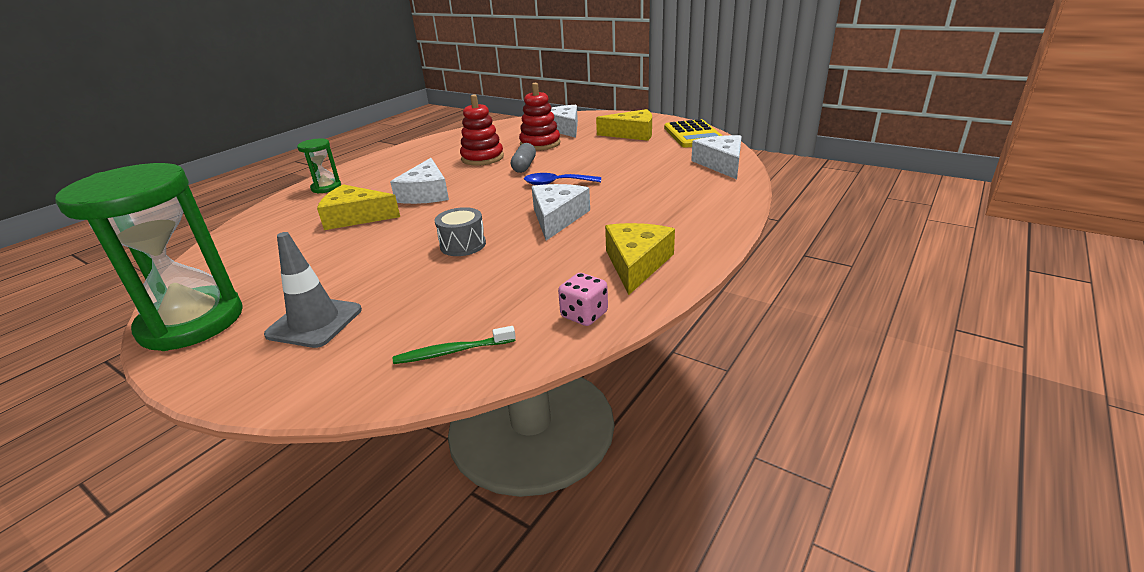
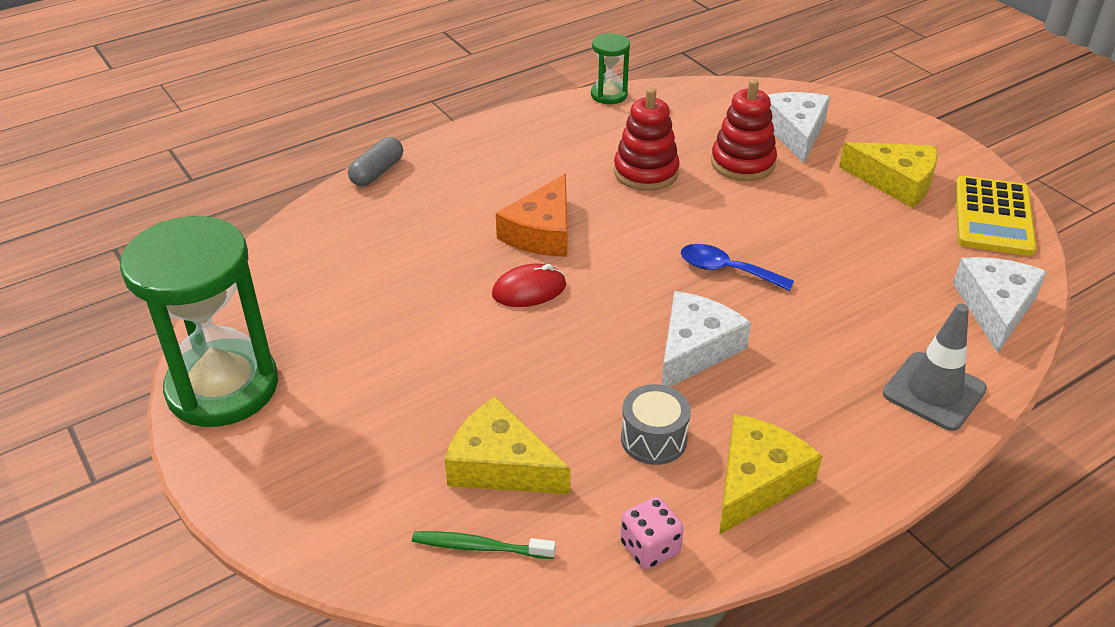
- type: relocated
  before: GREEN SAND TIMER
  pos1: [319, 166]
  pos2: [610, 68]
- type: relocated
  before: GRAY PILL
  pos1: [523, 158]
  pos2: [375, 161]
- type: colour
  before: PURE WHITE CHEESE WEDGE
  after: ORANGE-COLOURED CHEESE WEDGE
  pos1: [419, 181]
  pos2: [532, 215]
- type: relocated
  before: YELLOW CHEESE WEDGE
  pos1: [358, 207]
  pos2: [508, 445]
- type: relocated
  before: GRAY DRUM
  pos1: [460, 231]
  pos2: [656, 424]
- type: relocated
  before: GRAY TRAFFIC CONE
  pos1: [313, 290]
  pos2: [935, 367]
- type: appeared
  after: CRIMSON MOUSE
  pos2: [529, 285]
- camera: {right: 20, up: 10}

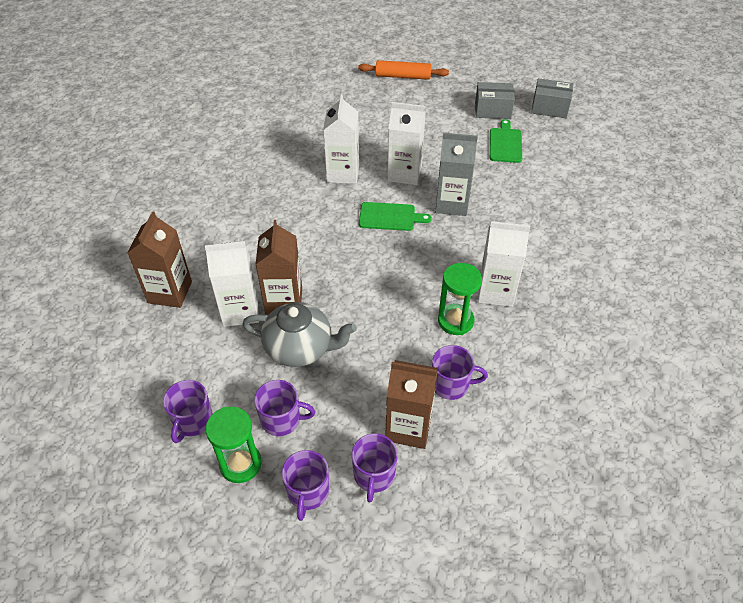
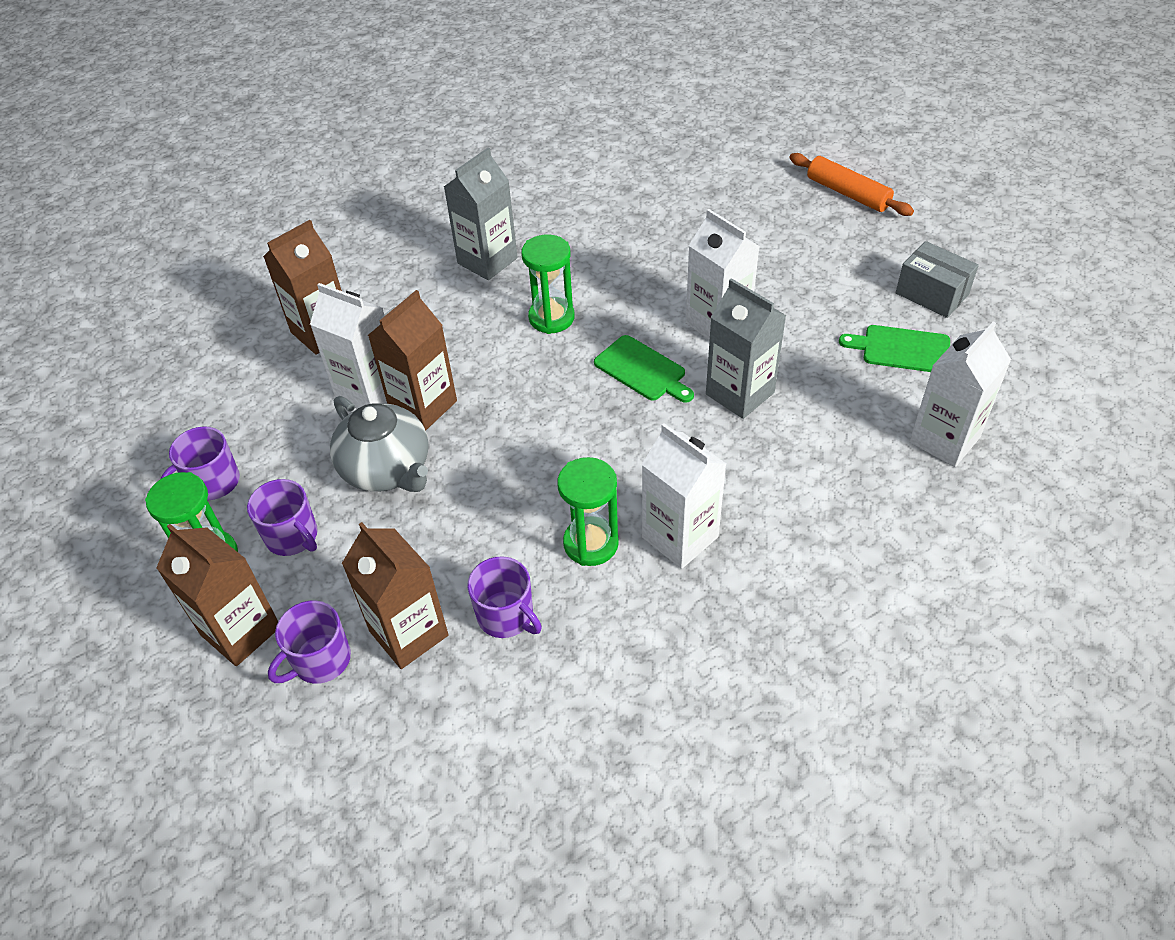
- type: missing
  before: GRAY PACKAGE
  pos1: [552, 98]
- type: relocated
  before: PURE WHITE JUICE CARTON
  pos1: [341, 139]
  pos2: [960, 394]
- type: spun
  before: GREEN CHOPPING BOARD
  pos1: [506, 141]
  pos2: [894, 348]
  turn: -120
- type: exchanged
  before: VIOLET MUG
  after: BROWN JUICE CARTON
  pos1: [305, 485]
  pos2: [217, 595]
- type: appeared
  after: GRAY JUICE CARTON
  pos2: [481, 214]
- type: appeared
  after: GREEN SAND TIMER
  pos2: [548, 284]
- camera: {right: 40, up: 0}

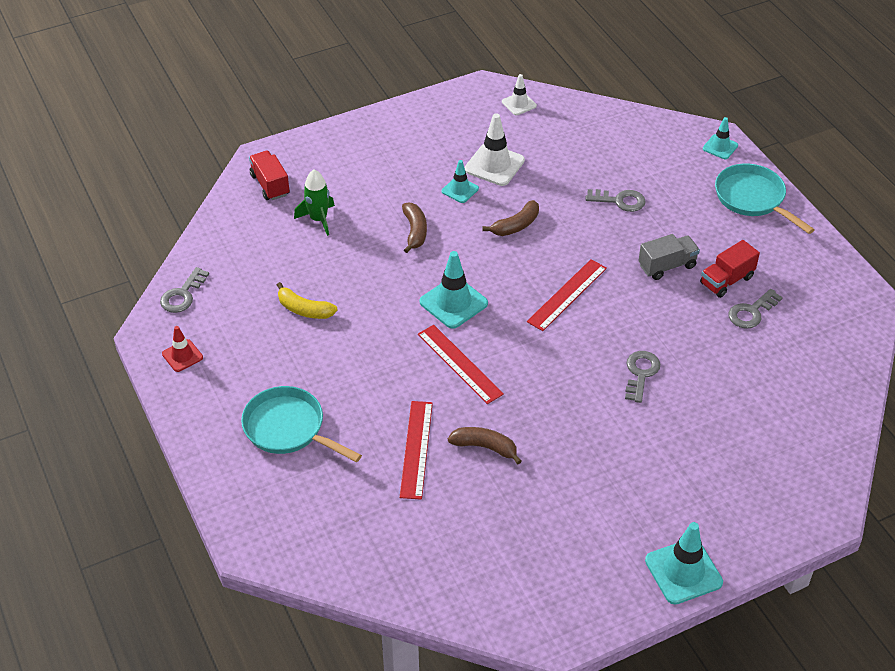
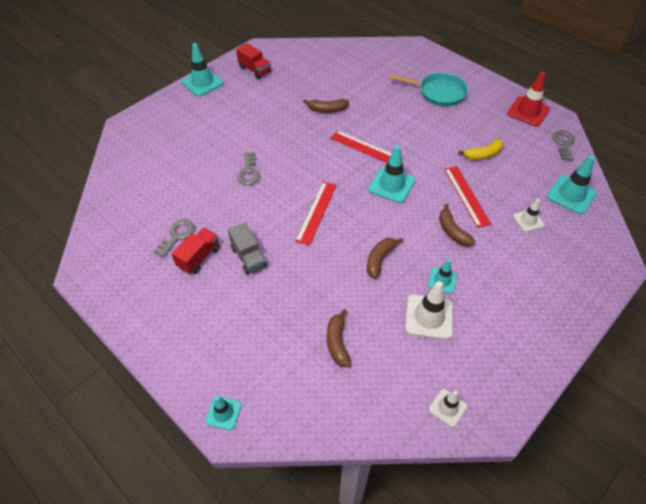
- type: relocated
  before: CRIMSON TRUCK
  pos1: [269, 175]
  pos2: [253, 61]
- type: missing
  before: AQUA FRYING PAN
  pos1: [765, 199]
- type: exchanged
  before: GREEN SPACESHIP
  after: PURE WHITE TRAFFIC CONE
  pos1: [314, 202]
  pos2: [528, 215]
- type: missing
  before: GRAY DOOR KEY
  pos1: [616, 200]
- type: spun
  before: GRAY TRUCK
  pos1: [669, 257]
  pos2: [247, 248]
  turn: -75
- type: spun
  before: YELLOW BANANA
  pos1: [307, 300]
  pos2: [481, 149]
  turn: 150
- type: size
  before: CRIMSON TRAFFIC CONE
  pos1: [182, 349]
  pos2: [528, 99]
  scale: 1.69
- type: relocated
  before: CRIMSON MEASURING STICK
  pos1: [416, 450]
  pos2: [468, 197]
- type: appeared
  after: AQUA TRAFFIC CONE
  pos2: [572, 185]
- type: appeared
  after: BROWN BANANA
  pos2: [339, 338]
- camera: {right: 160, up: 5}

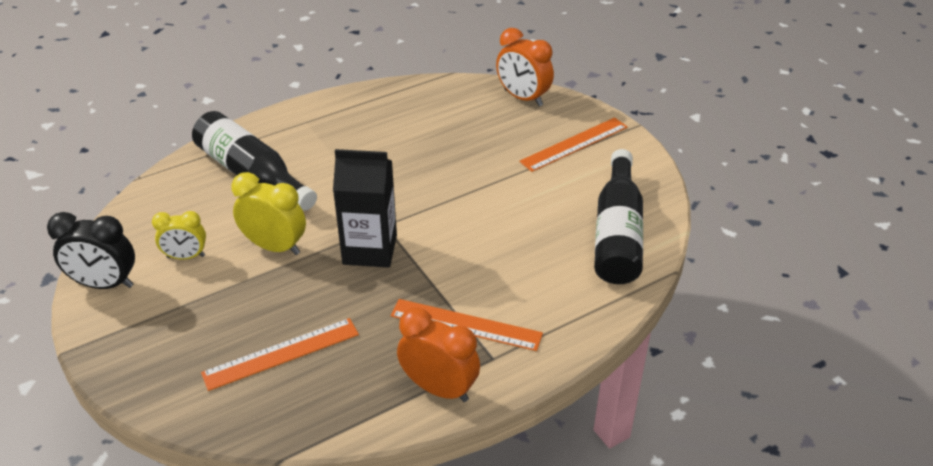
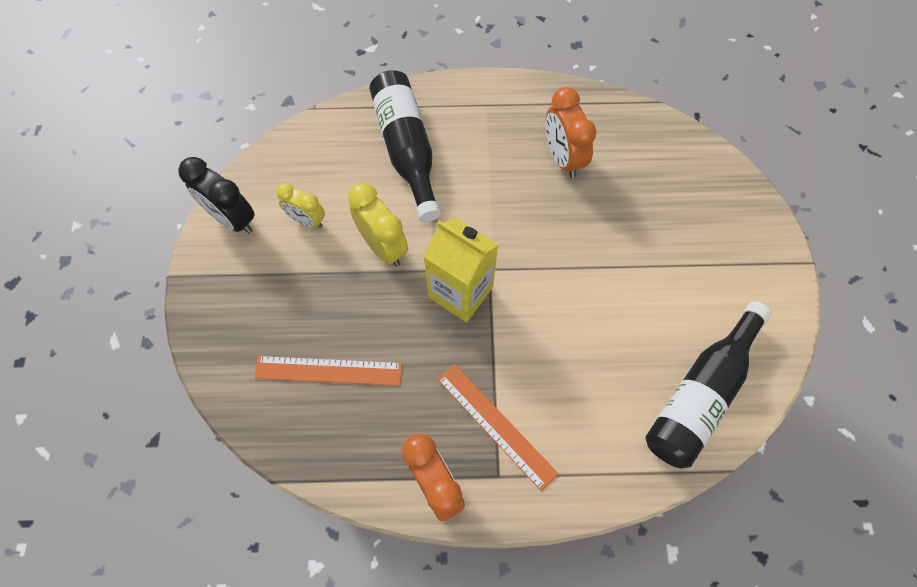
- type: relocated
  before: ORANGE-COLOURED ALARM CLOCK
  pos1: [525, 67]
  pos2: [571, 132]
- type: missing
  before: ORANGE-COLOURED MEASURING STICK
  pos1: [573, 144]
- type: colour
  before: EBONY JUICE CARTON
  after: YELLOW JUICE CARTON
  pos1: [365, 208]
  pos2: [461, 269]
- camera: {right: 30, up: 25}

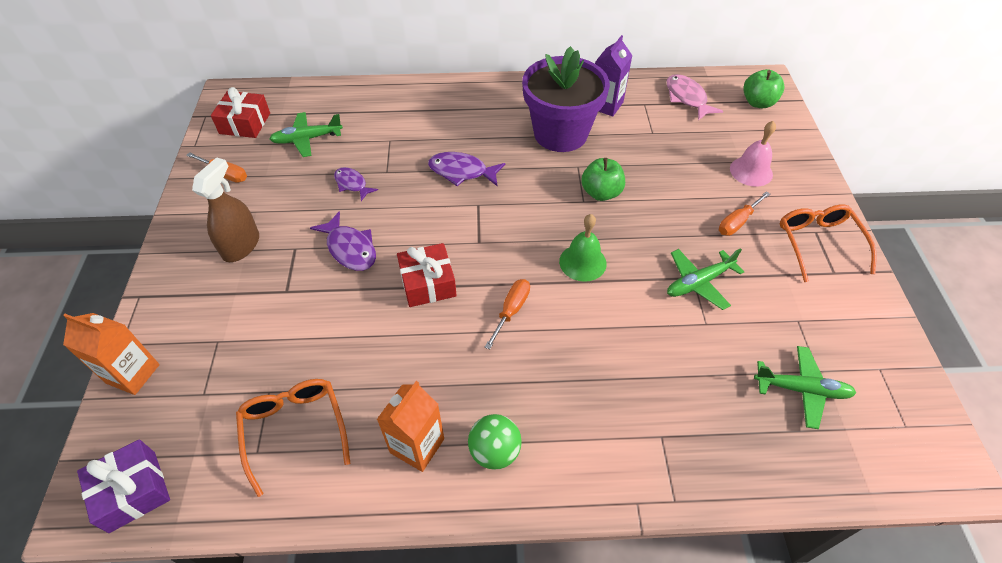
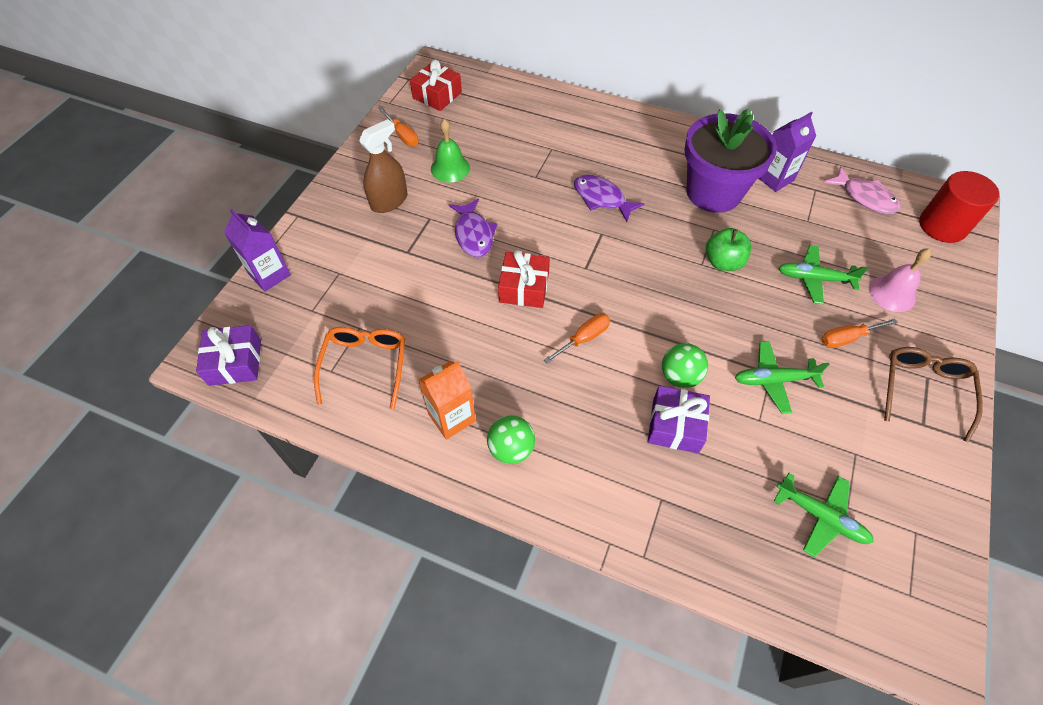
- type: exchanged
  before: GREEN TOY APPLE
  after: CRIMSON SOLID CYLINDER
  pos1: [764, 88]
  pos2: [959, 207]
- type: spun
  before: ROSY FISH FIGURE
  pos1: [695, 97]
  pos2: [862, 190]
  turn: 135
- type: relocated
  before: GREEN AEROPLANE
  pos1: [306, 134]
  pos2: [823, 275]
- type: missing
  before: VIOLET FISH FIGURE
  pos1: [356, 184]
- type: colour
  before: ORANGE-COLOURED SPECTACLES
  after: BROWN SPECTACLES
  pos1: [828, 243]
  pos2: [933, 395]
- type: relocated
  before: GREEN SCHOOL BELL
  pos1: [583, 248]
  pos2: [450, 151]
- type: colour
  before: ORANGE-COLOURED JUICE CARTON
  after: VIOLET JUICE CARTON
  pos1: [111, 354]
  pos2: [257, 250]
- type: appeared
  after: GREEN BALL
  pos2: [685, 365]
- type: appeared
  after: VIOLET GIFT
  pos2: [679, 419]
- camera: {right: 25, up: 5}

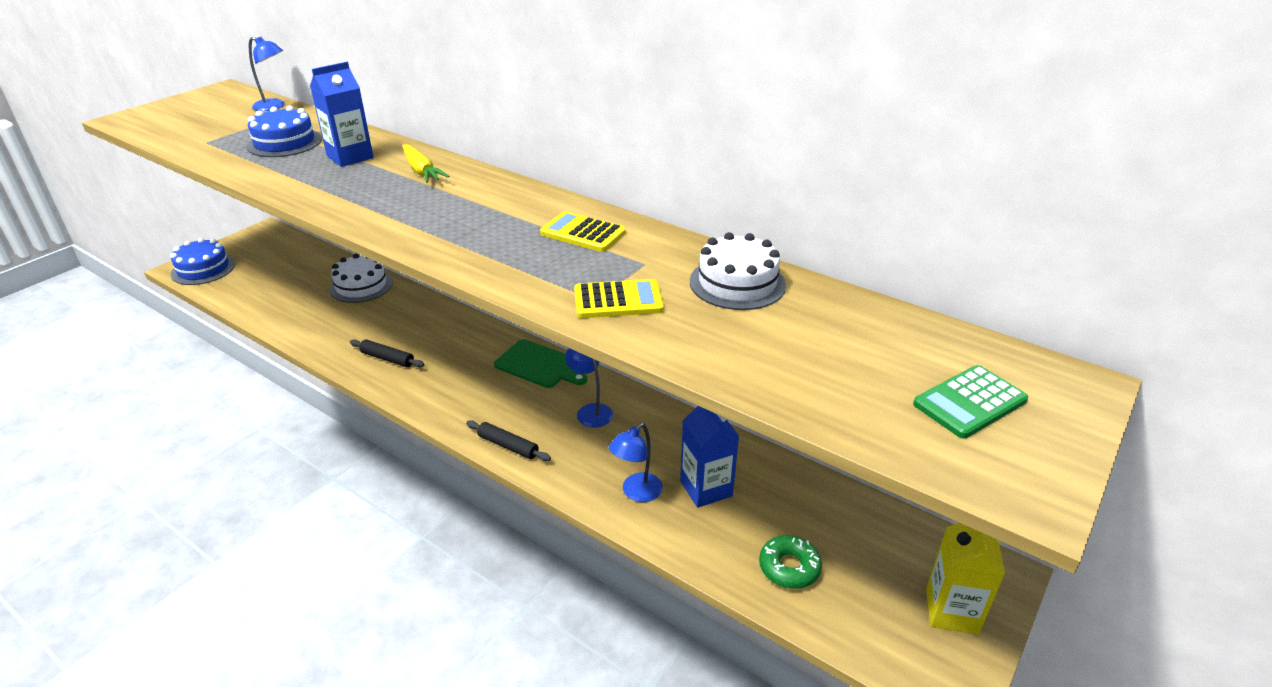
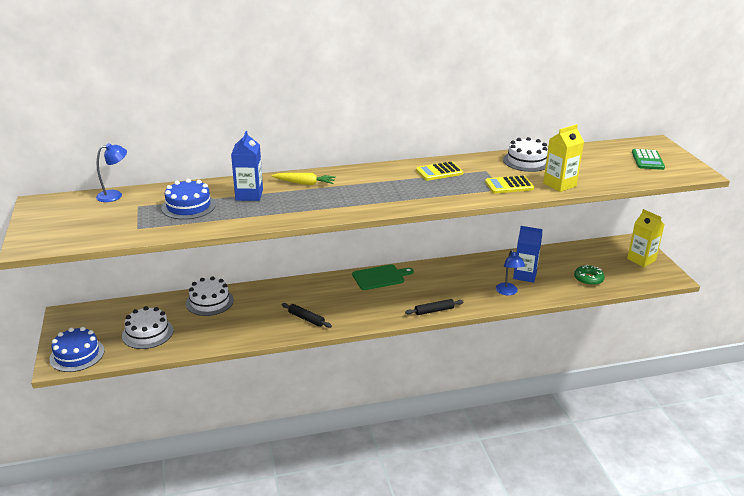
- type: spun
  before: YELLOW POCKET CALCULATOR
  pos1: [619, 298]
  pos2: [509, 184]
  turn: -135
- type: spun
  before: EBONY PASTRY ROLLER
  pos1: [387, 353]
  pos2: [307, 315]
  turn: 60
- type: missing
  before: COBALT READING LAMP
  pos1: [589, 388]
- type: appeared
  after: YELLOW JUICE CARTON
  pos2: [563, 158]
- type: appeared
  after: PURE WHITE GATEAU
  pos2: [148, 327]
- camera: {right: -50, up: -5}

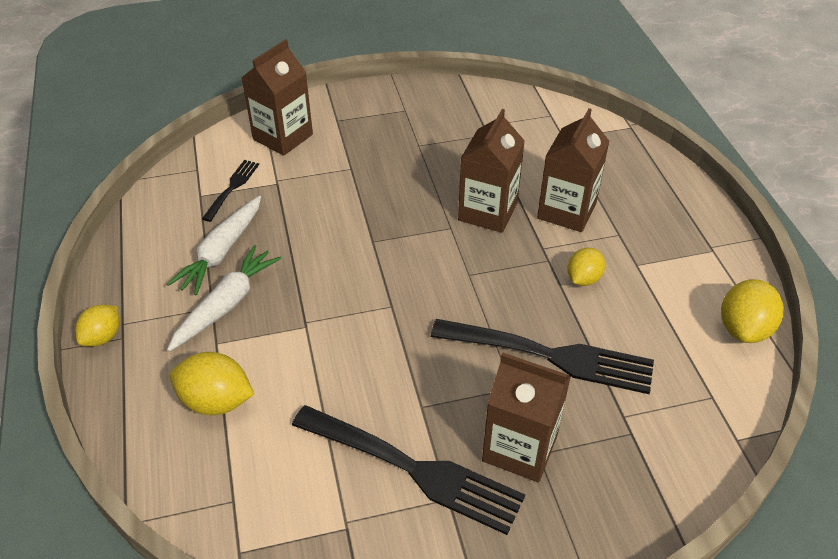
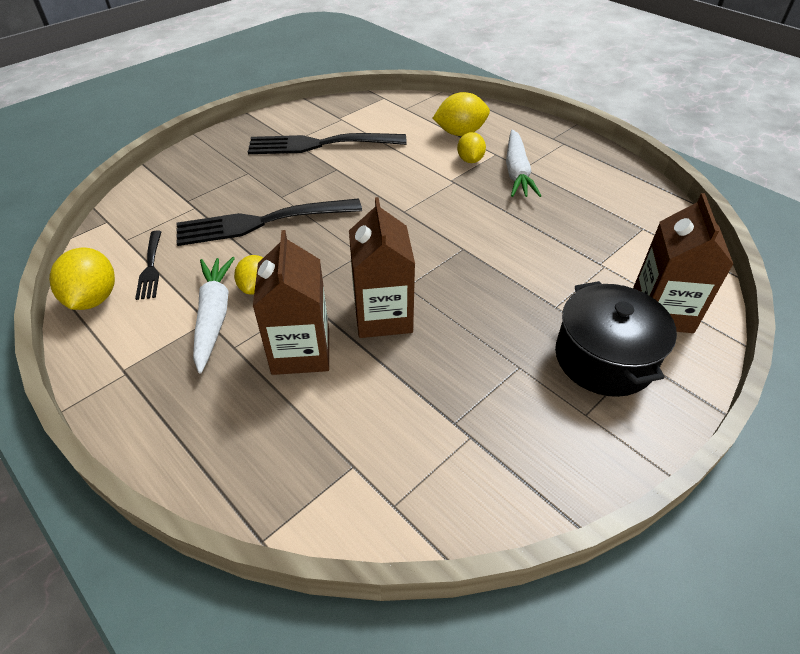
- type: relocated
  before: EBONY FORK
  pos1: [230, 191]
  pos2: [148, 265]
- type: relocated
  before: PURE WHITE CARROT
  pos1: [214, 245]
  pos2: [214, 315]
- type: relocated
  before: YELLOW TOY LEMON
  pos1: [97, 325]
  pos2: [471, 147]
- type: missing
  before: BROWN JUICE CARTON
  pos1: [526, 417]
- type: appeared
  after: EBONY POT
  pos2: [616, 339]
- camera: {right: 150, up: 0}

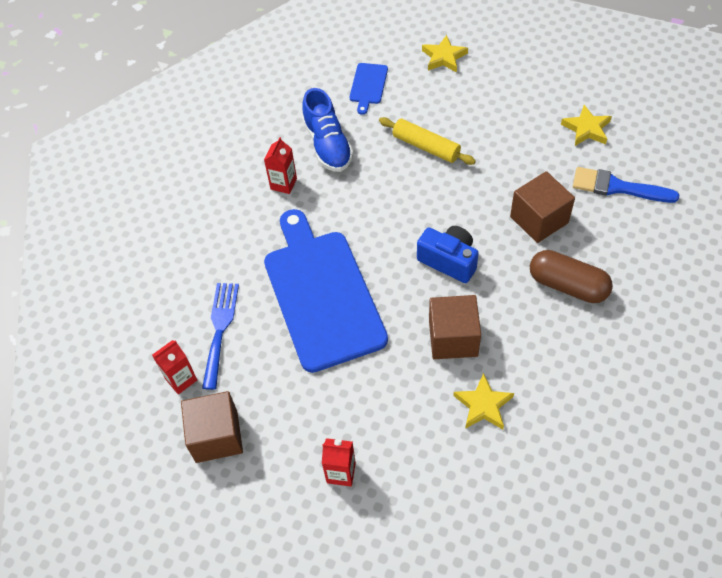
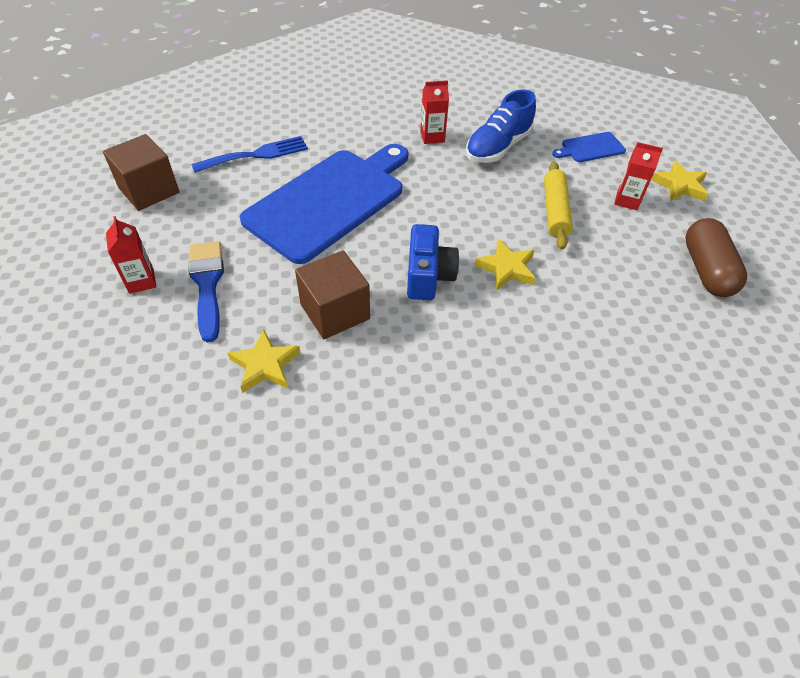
- type: relocated
  before: YELLOW STAR
  pos1: [586, 125]
  pos2: [505, 265]
- type: relocated
  before: COBALT PAINT BRUSH
  pos1: [626, 185]
  pos2: [206, 292]
- type: missing
  before: BROWN BLOCK
  pos1: [542, 207]
- type: relocated
  before: BROWN PILL
  pos1: [571, 276]
  pos2: [716, 257]
- type: relocated
  before: CRIMSON JUICE CARTON
  pos1: [174, 367]
  pos2: [638, 176]
- camera: {right: 55, up: -5}

